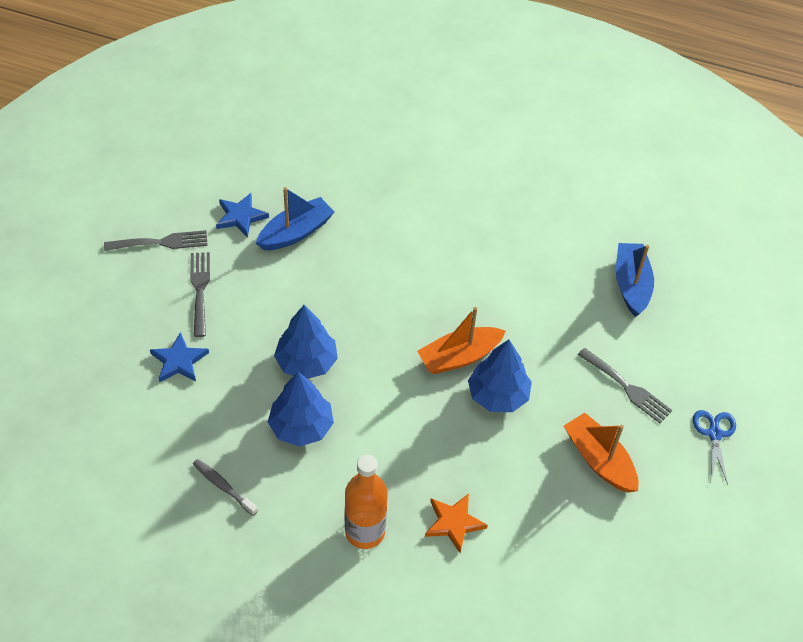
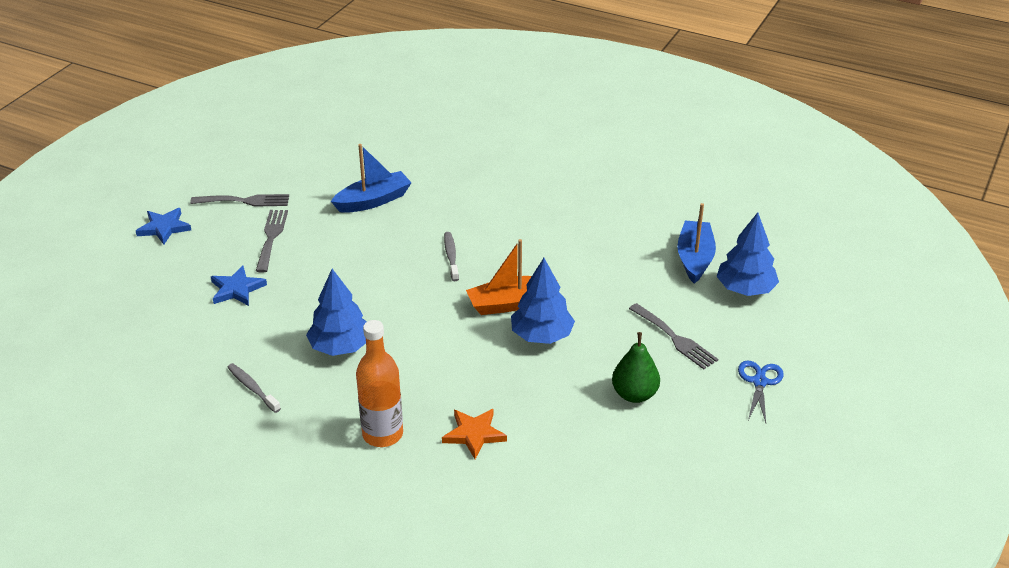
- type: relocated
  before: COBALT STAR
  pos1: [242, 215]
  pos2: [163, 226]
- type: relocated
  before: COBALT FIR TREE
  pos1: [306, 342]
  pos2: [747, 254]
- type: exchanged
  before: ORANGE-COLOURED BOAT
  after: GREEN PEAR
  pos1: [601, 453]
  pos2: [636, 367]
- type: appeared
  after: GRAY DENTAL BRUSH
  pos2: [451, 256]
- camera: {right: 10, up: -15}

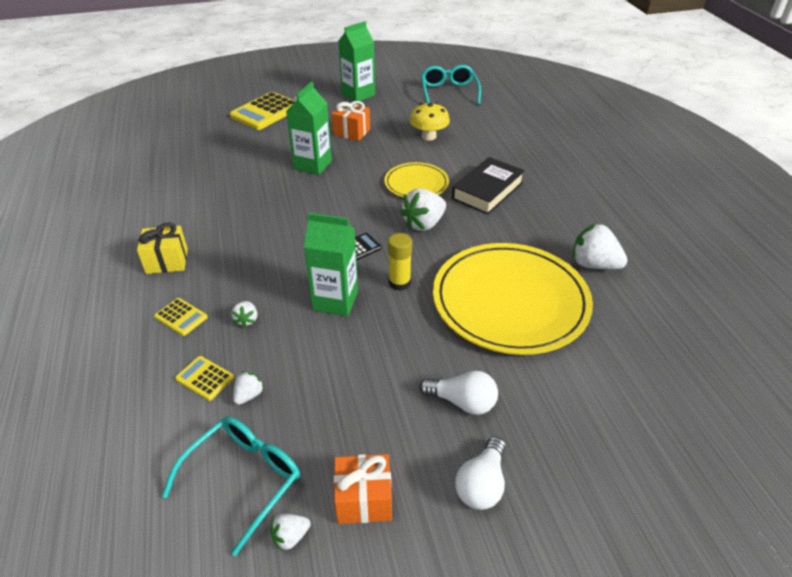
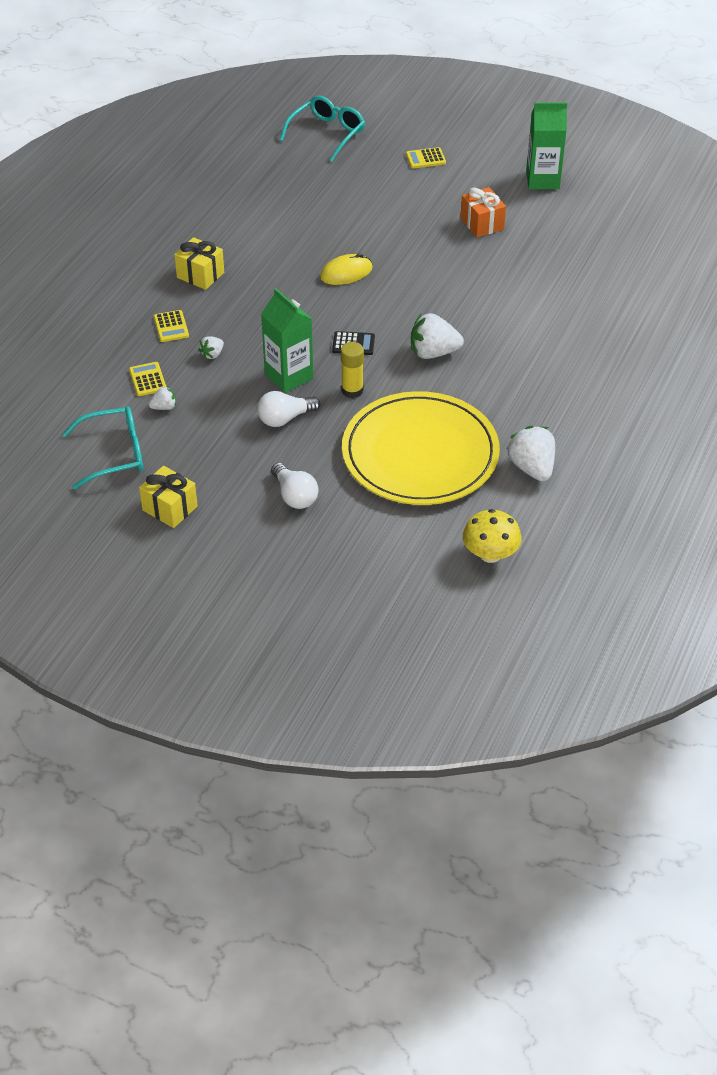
- type: relocated
  before: AQUA SPECTACLES
  pos1: [451, 85]
  pos2: [322, 129]
- type: missing
  before: GREEN JUICE CARTON
  pos1: [309, 128]
- type: size
  before: YELLOW POCKET CALCULATOR
  pos1: [263, 111]
  pos2: [426, 158]
  scale: 0.5
- type: relocated
  before: YELLOW TOADSTOOL
  pos1: [429, 122]
  pos2: [492, 536]
- type: missing
  before: EBONY BOOK
  pos1: [488, 186]
- type: missing
  before: YELLOW PLATE
  pos1: [416, 179]
- type: relocated
  before: PURE WHITE BULB
  pos1: [480, 473]
  pos2: [288, 409]
- type: colour
  before: ORANGE-COLOURED GIFT
  after: YELLOW GIFT
  pos1: [363, 489]
  pos2: [168, 497]
- type: missing
  before: PURE WHITE STRAWBERRY
  pos1: [290, 532]
- type: appeared
  after: YELLOW MOUSE
  pos2: [346, 269]
- camera: {right: 40, up: 5}

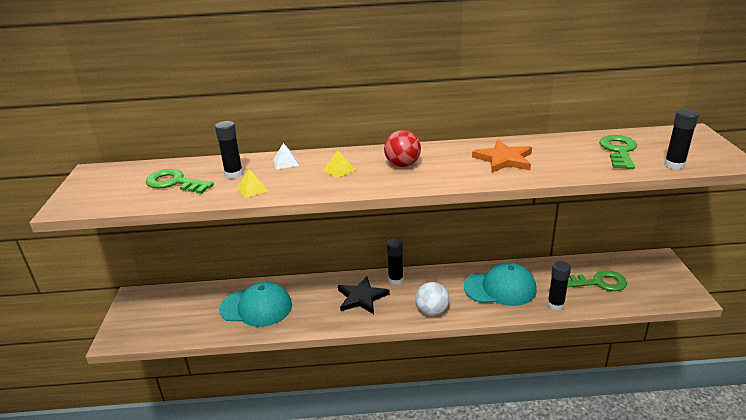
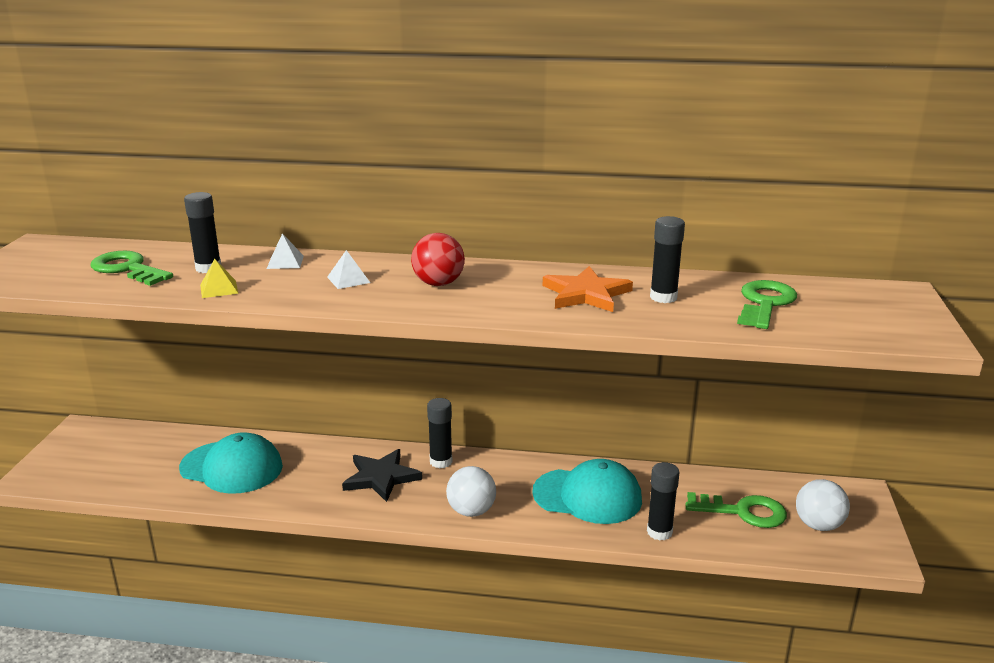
- type: relocated
  before: EBONY GLUE
  pos1: [681, 139]
  pos2: [667, 259]
- type: colour
  before: YELLOW PYRAMID SHAPE
  after: PURE WHITE PYRAMID SHAPE
  pos1: [339, 164]
  pos2: [348, 269]
- type: appeared
  after: PURE WHITE BALL
  pos2: [823, 505]
- camera: {right: 10, up: -5}

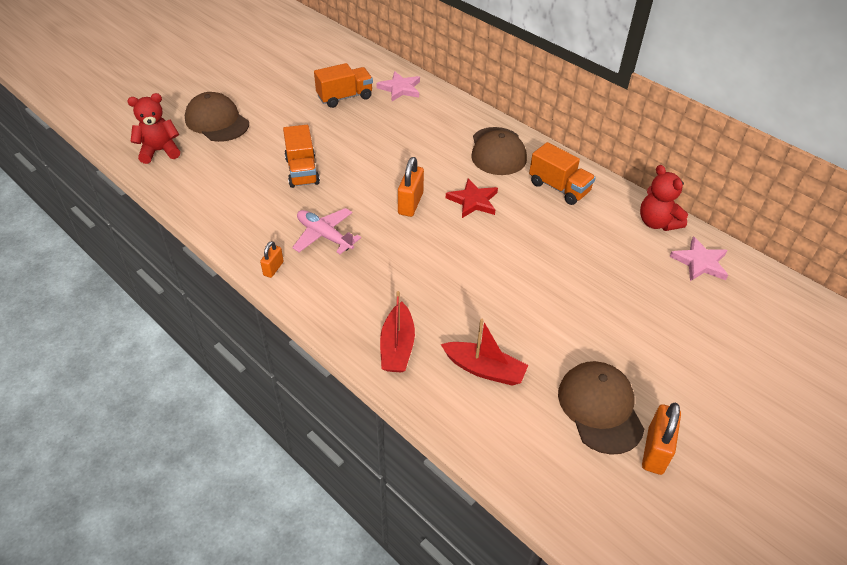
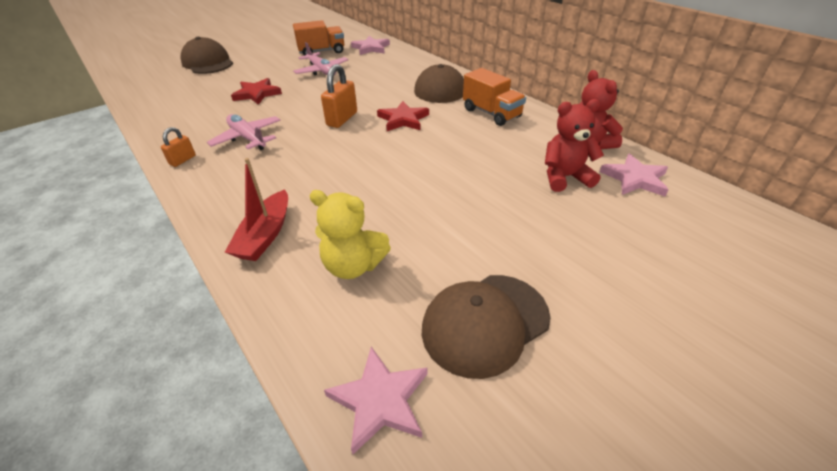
- type: relocated
  before: CRIMSON TEDDY BEAR
  pos1: [153, 128]
  pos2: [574, 145]
- type: exchanged
  before: ORANGE-COLOURED TRUCK
  after: CRIMSON STAR
  pos1: [301, 156]
  pos2: [256, 91]
- type: exchanged
  before: CRIMSON BOAT
  after: YELLOW TEDDY BEAR
  pos1: [484, 352]
  pos2: [350, 234]
- type: spun
  before: BROWN BASEBALL CAP
  pos1: [601, 408]
  pos2: [486, 327]
  turn: -120
- type: missing
  before: ORANGE-COLOURED LOCK
  pos1: [661, 439]
- type: appeared
  after: ROSY AEROPLANE
  pos2: [321, 58]
- type: appeared
  after: ROSY STAR
  pos2: [375, 400]
- camera: {right: 10, up: -5}

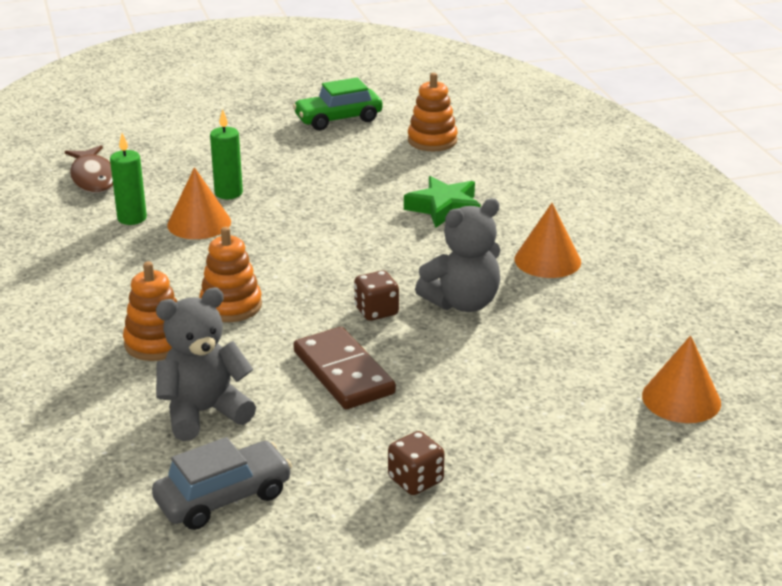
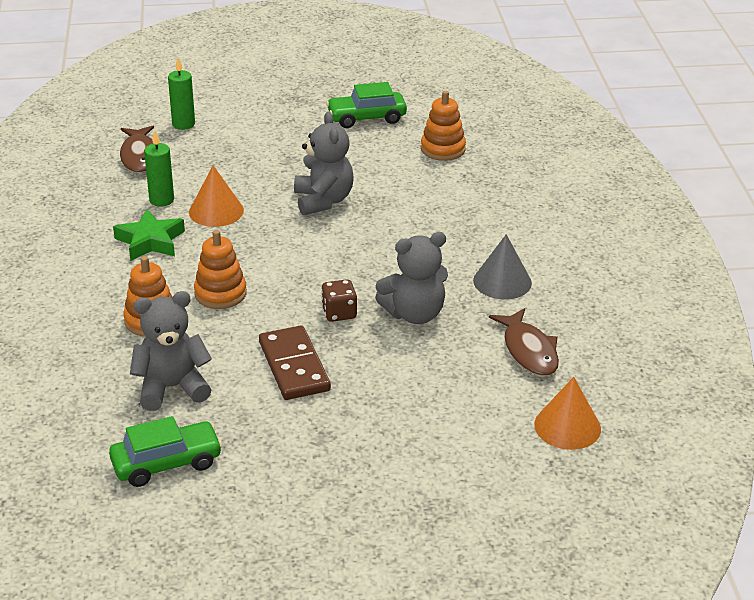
- type: relocated
  before: GREEN PILLAR CANDLE
  pos1: [226, 154]
  pos2: [181, 93]
- type: relocated
  before: GREEN STAR
  pos1: [442, 202]
  pos2: [149, 235]
- type: colour
  before: ORANGE-COLOURED SOLID CONE
  after: GRAY SOLID CONE
  pos1: [547, 240]
  pos2: [502, 266]
- type: missing
  before: BROWN DICE
  pos1: [416, 463]
- type: colour
  before: GRAY CAR
  after: GREEN CAR
  pos1: [222, 483]
  pos2: [166, 451]
- type: appeared
  after: GRAY TEDDY BEAR
  pos2: [324, 164]
- type: appeared
  after: BROWN FISH FIGURE
  pos2: [524, 342]
- camera: {right: 10, up: 5}

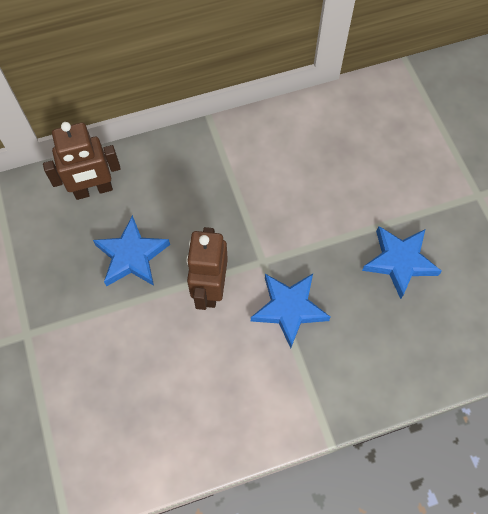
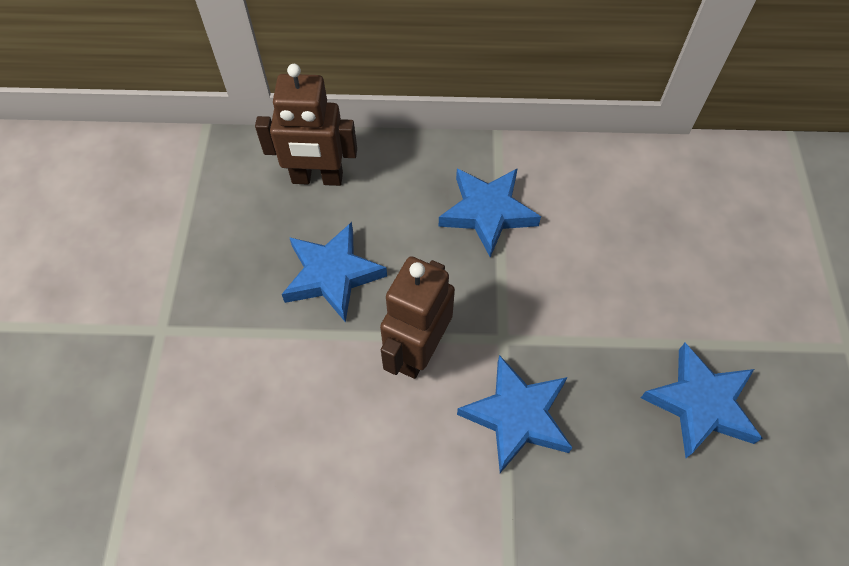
- type: appeared
  after: COBALT STAR
  pos2: [490, 212]
- camera: {right: 20, up: -5}

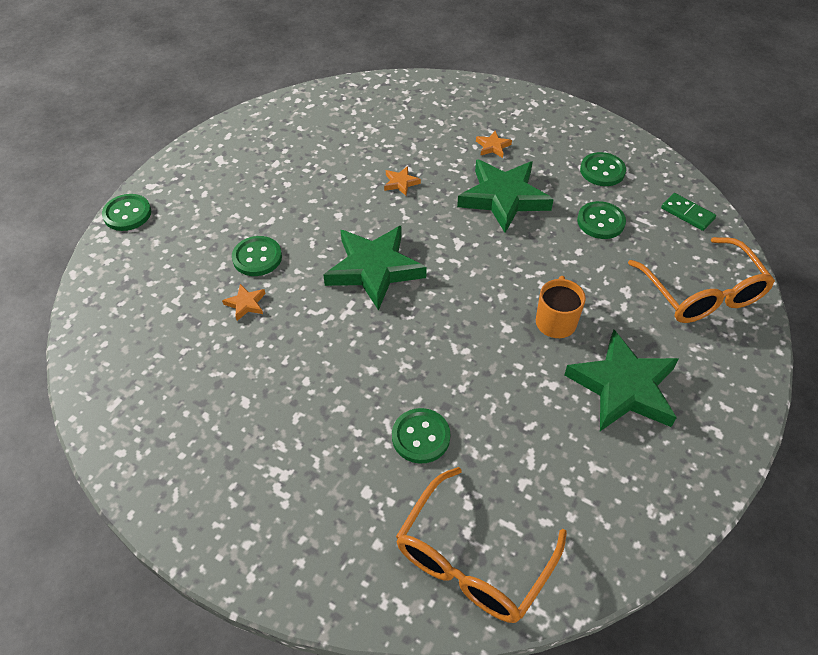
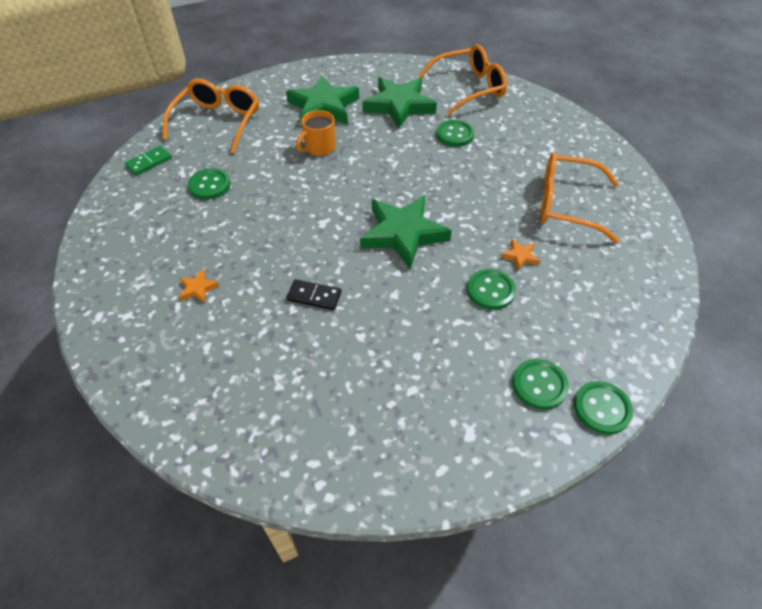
- type: relocated
  before: GREEN BUTTON
  pos1: [603, 169]
  pos2: [540, 384]
- type: relocated
  before: GREEN STAR
  pos1: [505, 196]
  pos2: [399, 102]
- type: exchanged
  before: ORANGE-COLOURED STAR
  after: EBONY DOMINO PIECE
  pos1: [402, 181]
  pos2: [314, 294]
- type: spun
  before: GREEN DOMINO PIECE
  pos1: [688, 212]
  pos2: [148, 160]
  turn: 60
- type: appeared
  after: ORANGE-COLOURED SPECTACLES
  pos2: [579, 198]
- camera: {right: -145, up: 0}

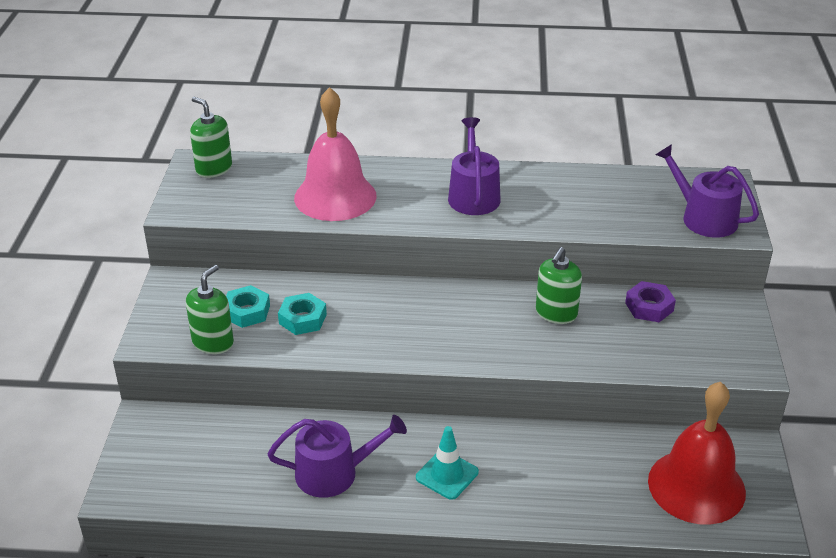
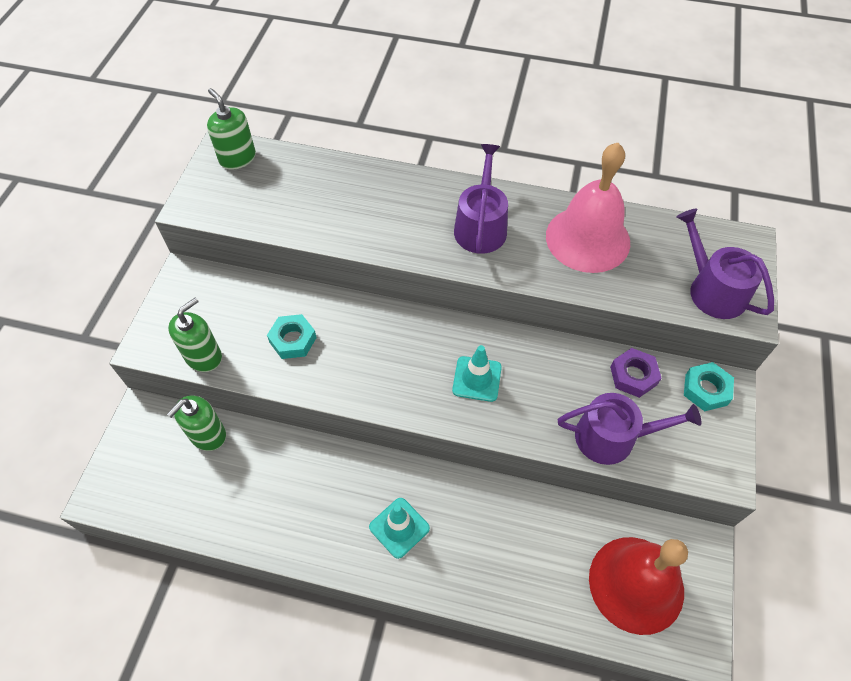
- type: relocated
  before: ROSY SCHOOL BELL
  pos1: [335, 154]
  pos2: [588, 208]
- type: relocated
  before: GREEN SOAP PUMP
  pos1: [559, 285]
  pos2: [196, 423]
- type: relocated
  before: AQUA HEX NUT
  pos1: [248, 306]
  pos2: [709, 386]
- type: relocated
  before: VIOLET WATERING CAN
  pos1: [337, 456]
  pos2: [629, 429]
- type: appeared
  after: AQUA TRAFFIC CONE
  pos2: [477, 373]
- camera: {right: 10, up: 20}

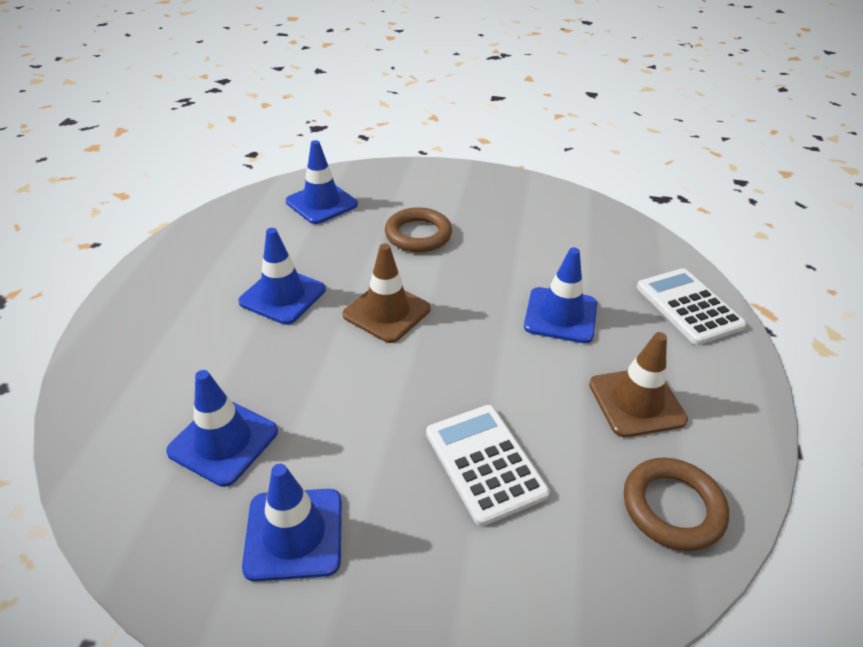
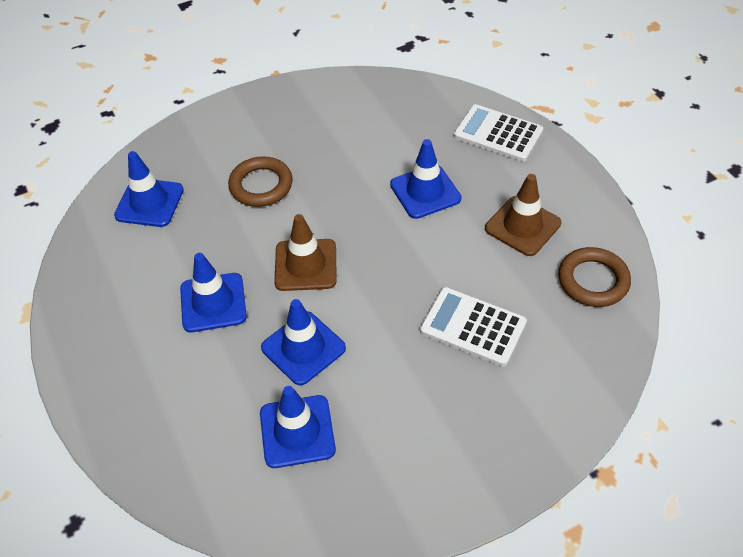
- type: relocated
  before: COBALT TRAFFIC CONE
  pos1: [292, 523]
  pos2: [303, 342]
- camera: {right: -35, up: 10}

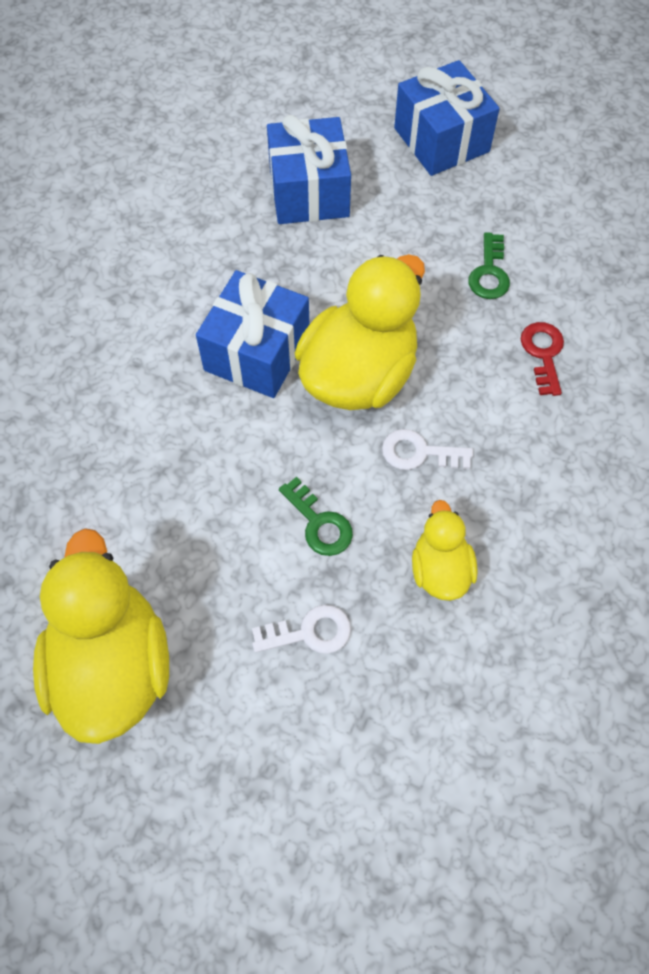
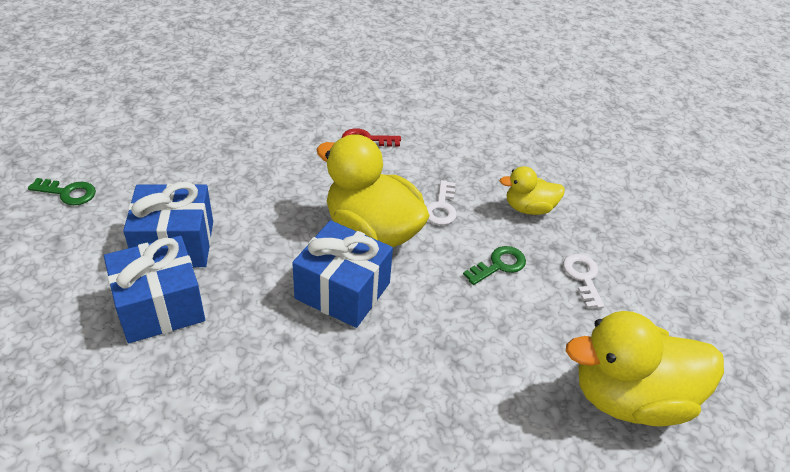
- type: relocated
  before: COBALT GIFT
  pos1: [447, 118]
  pos2: [154, 289]
- type: relocated
  before: GREEN DOOR KEY
  pos1: [489, 265]
  pos2: [62, 191]
- camera: {right: -90, up: -20}

